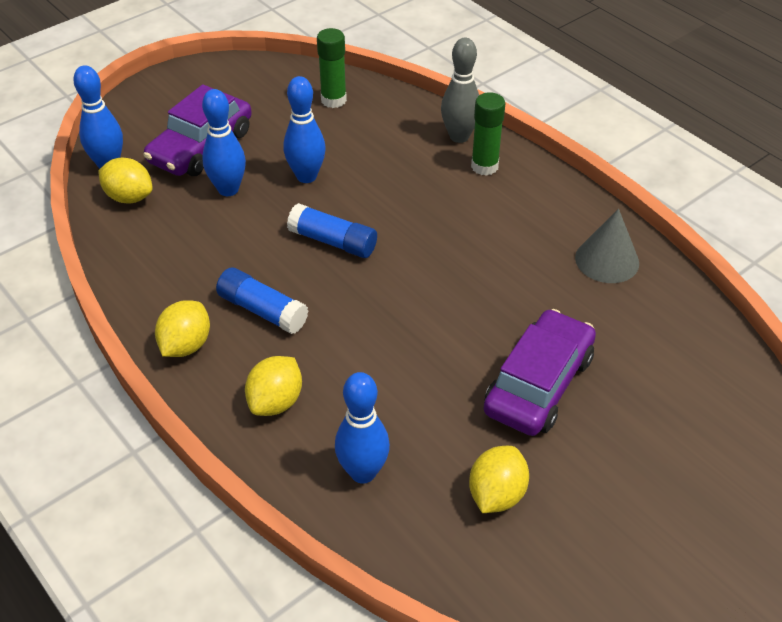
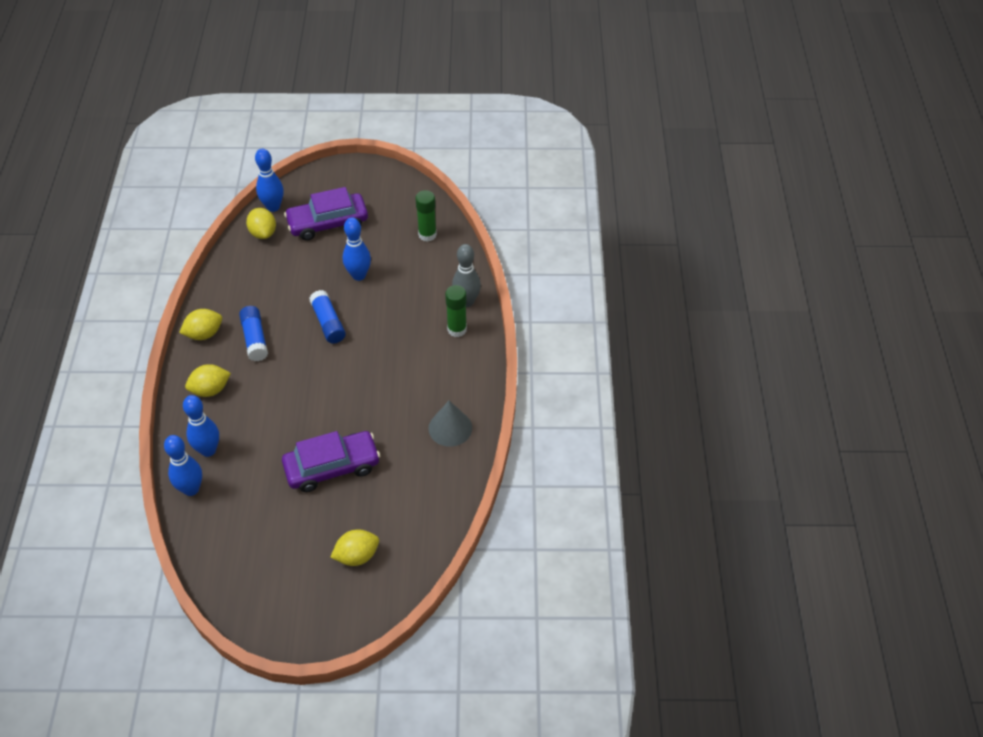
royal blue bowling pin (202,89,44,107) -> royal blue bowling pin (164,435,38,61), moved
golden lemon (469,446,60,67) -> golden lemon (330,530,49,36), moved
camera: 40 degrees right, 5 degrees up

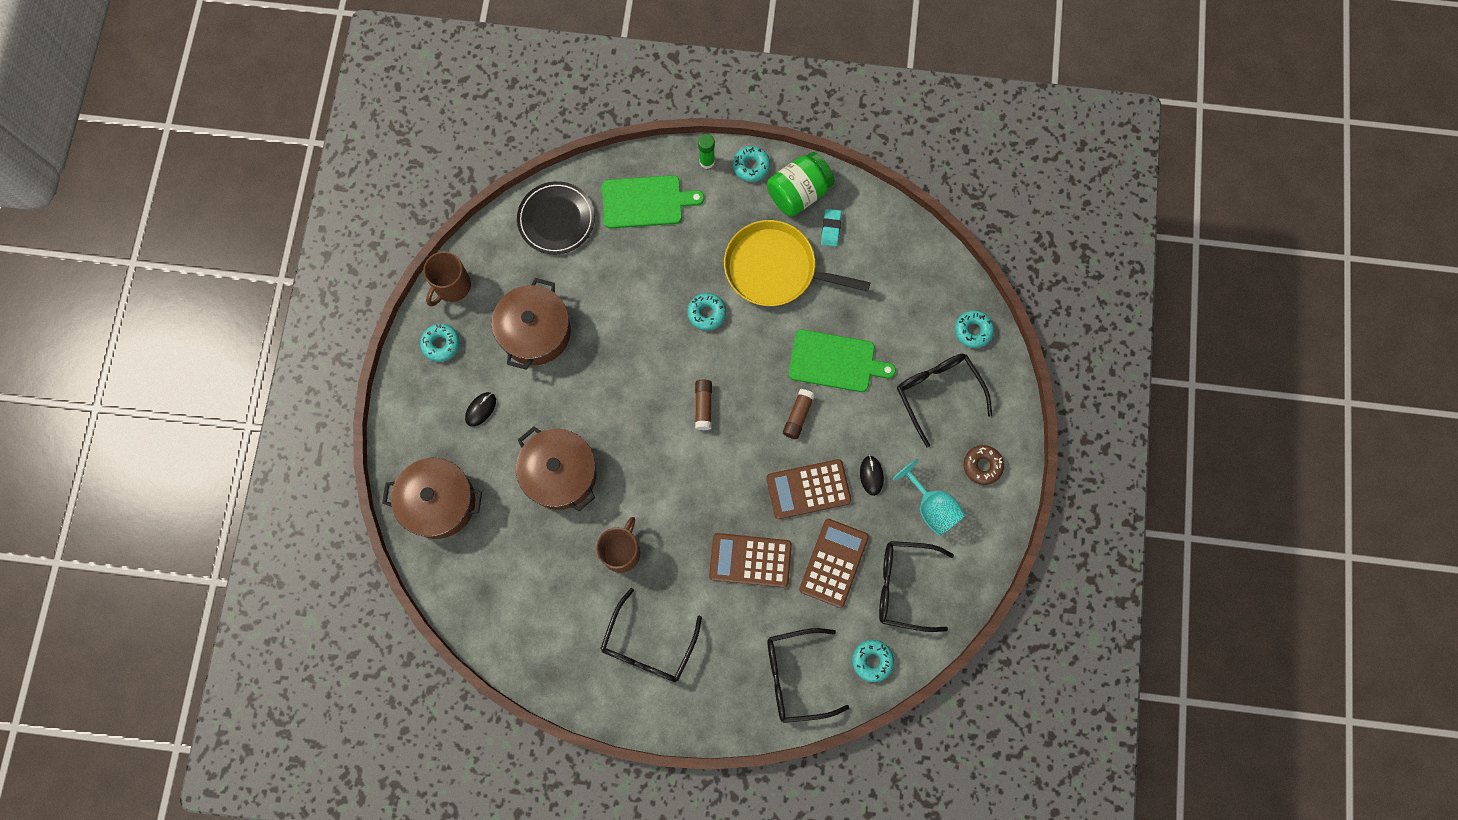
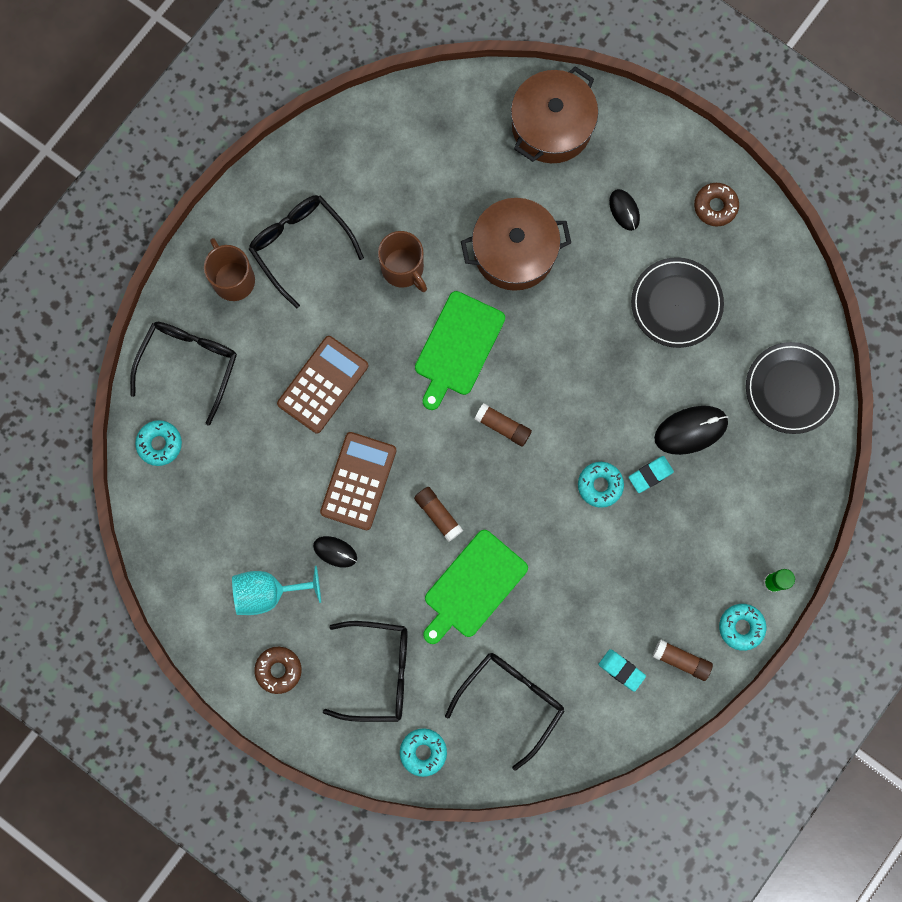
dark brown mug (423,251,48,55) -> dark brown mug (204,238,51,63), moved
green chopping board (602,175,102,53) -> green chopping board (415,291,90,119), moved
black eyeglasses (879,541,75,91) -> black eyeglasses (445,653,120,118), moved
none -> turquoise eraser (628,456,46,37)
dark brown stockpot (492,278,79,92) -> black plate (631,257,93,91)
green jar (767,152,68,64) -> dark brown stick of glue (653,640,60,41)
none -> black mouse (654,406,74,49)
turquoise glazed donut (420,324,40,38) -> dark brown glazed donut (694,183,45,44)
golden skillet (724,220,147,86) -> none
dark brown pocket calculator (799,519,70,89) -> none
camera: 120 degrees right, 5 degrees up

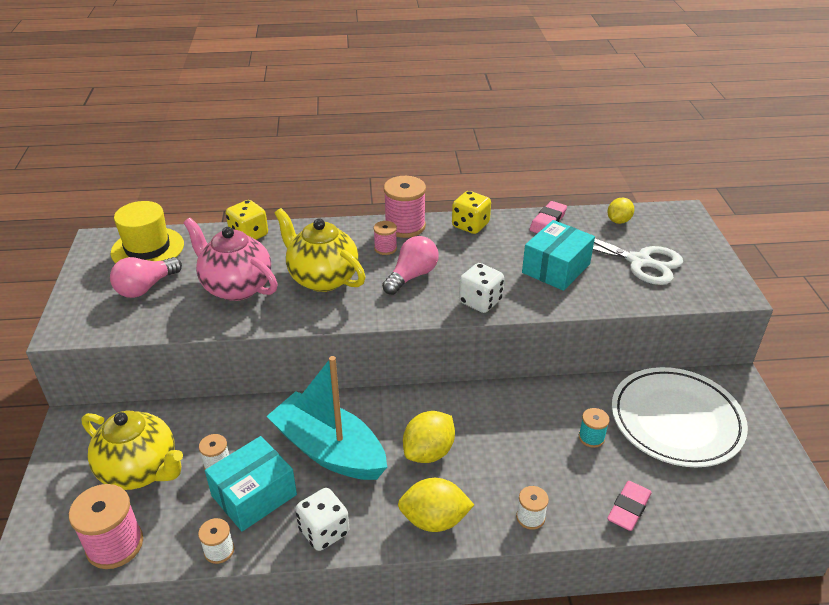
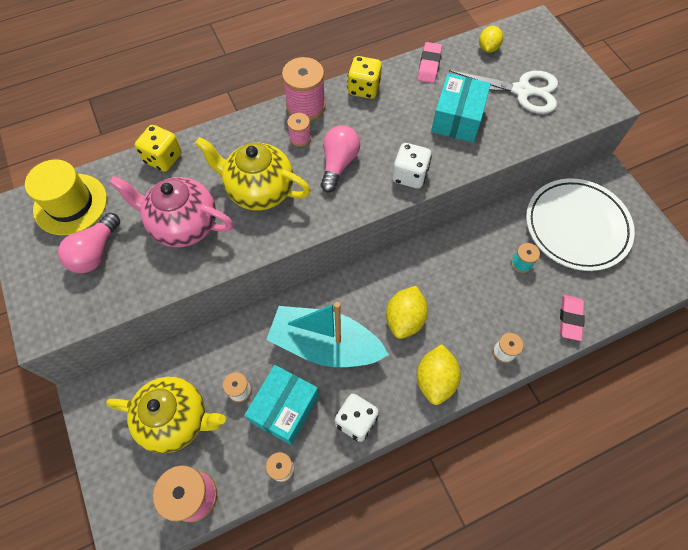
golden lemon (398,478,76,54) -> golden lemon (417,344,44,61), 60 degrees counterclockwise
camera: 20 degrees left, 25 degrees up

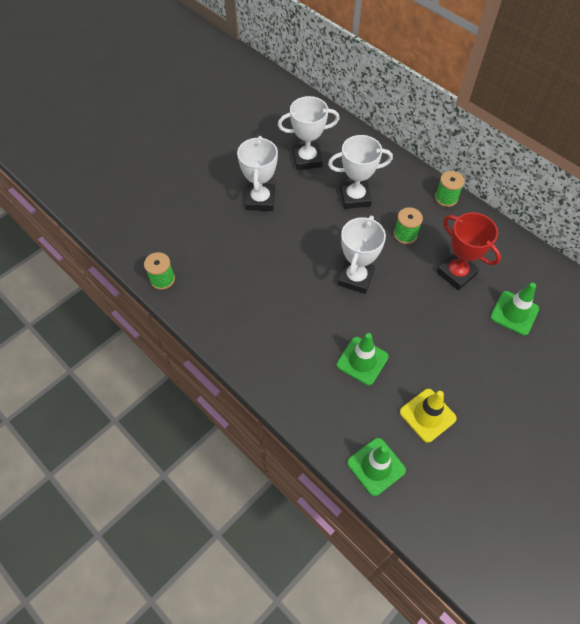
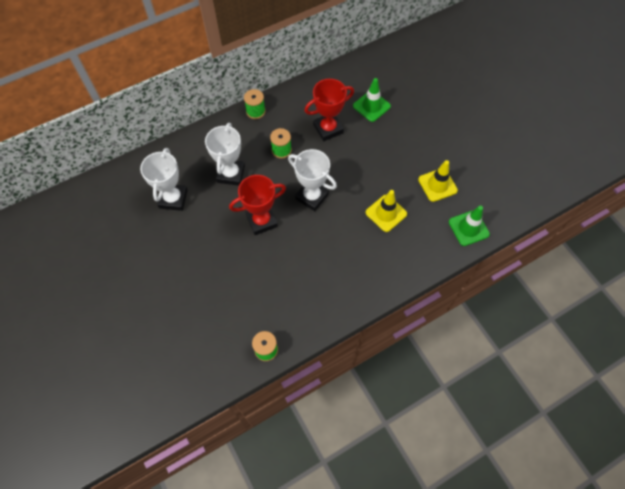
none -> crimson award cup (229,175,57,60)
green safety cone (336,333,53,52) -> golden safety cone (365,190,42,42)
white award cup (237,136,41,75) -> none
camera: 75 degrees left, 5 degrees up

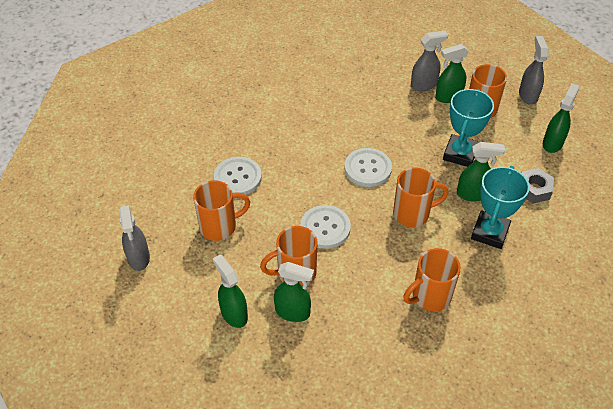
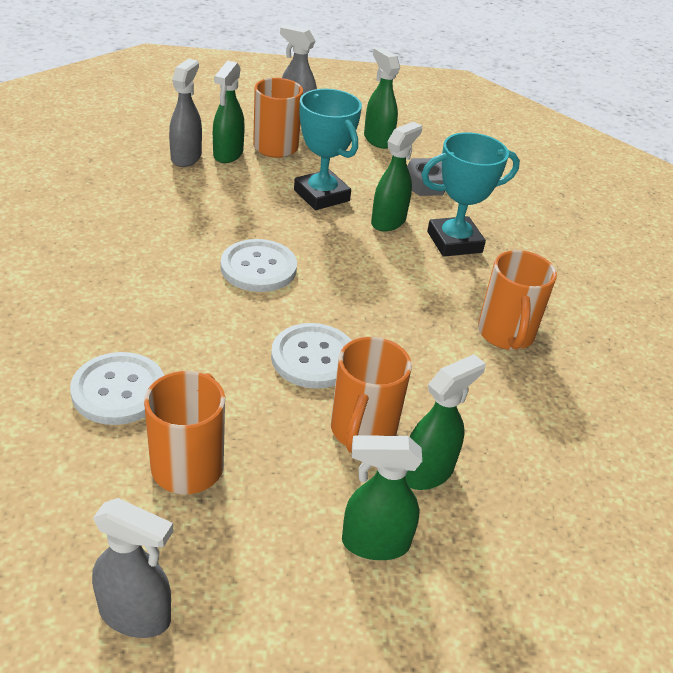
turquoise award cup (471,166,59,83) -> turquoise award cup (421,132,99,125), 75 degrees counterclockwise
orange mug (393,167,56,60) -> none
camera: 60 degrees left, 10 degrees down

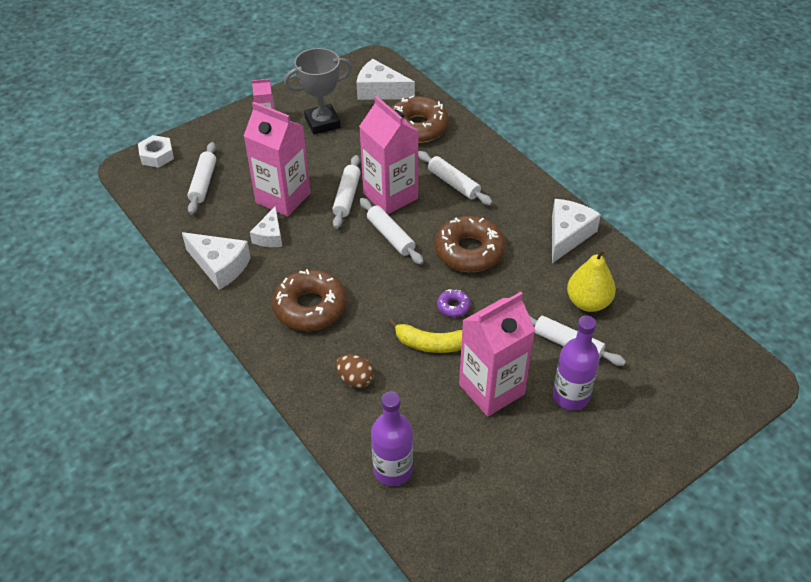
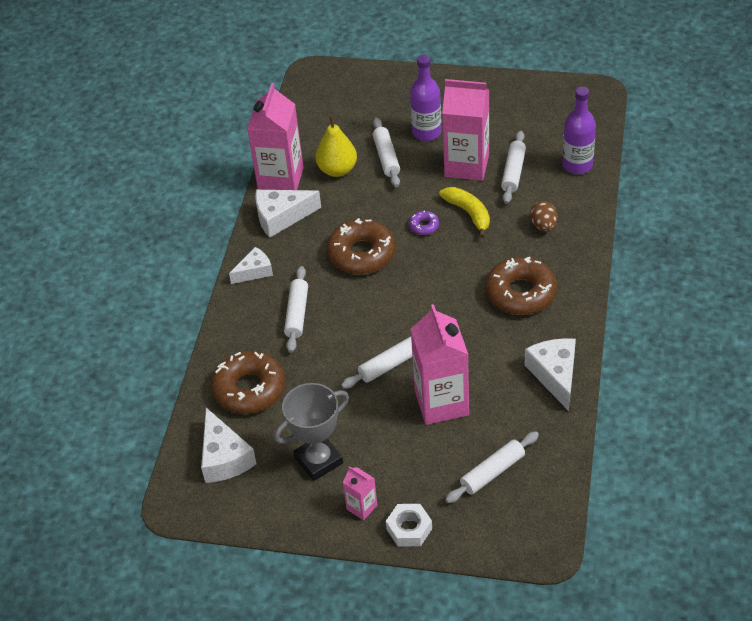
white cheese (250,206,32,41) -> white cheese (229,247,44,37), moved
pink milk carton (359,96,60,118) -> pink milk carton (247,83,57,107), moved
gray award cup (284,48,68,86) -> gray award cup (274,383,75,98), 60 degrees counterclockwise
white hex nut (138,135,36,33) -> white hex nut (386,504,46,43), moved
white dough roller (360,198,64,67) -> white dough roller (501,131,25,73), moved
camera: 130 degrees left, 0 degrees up

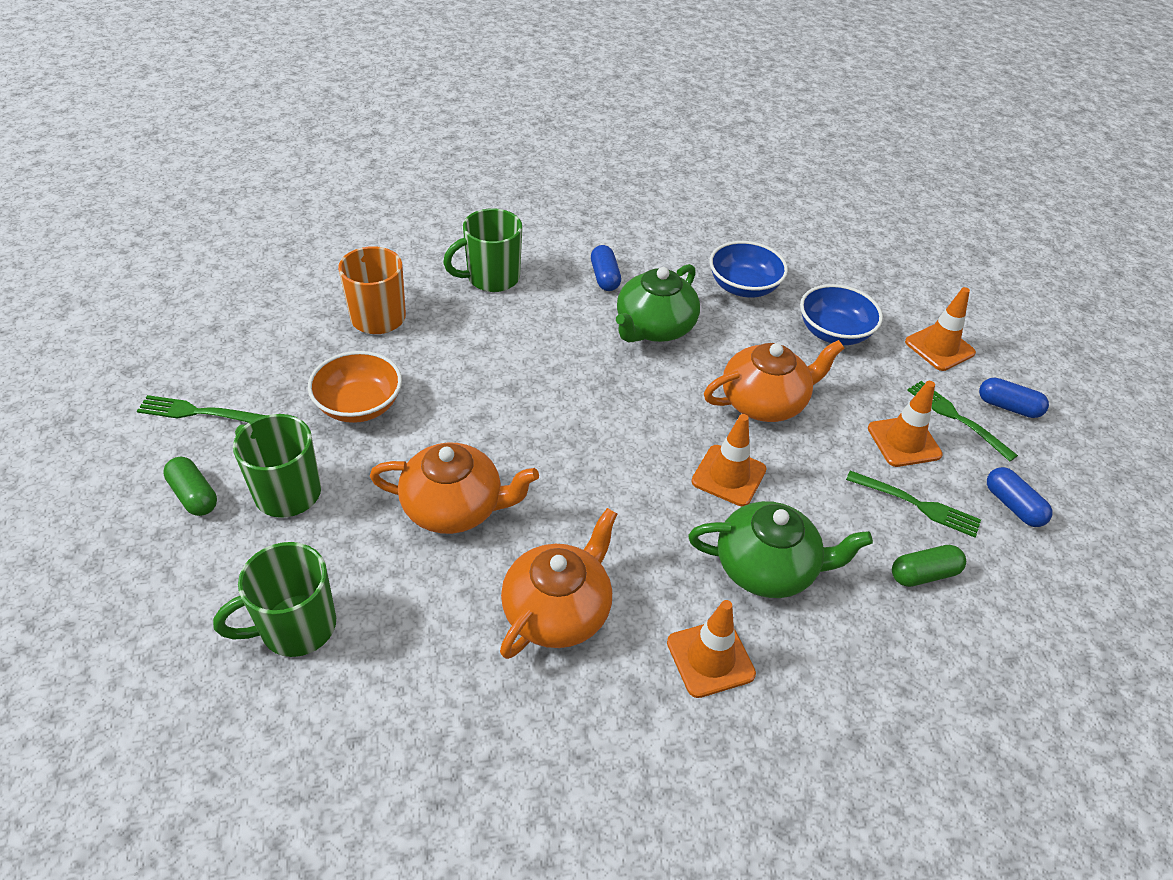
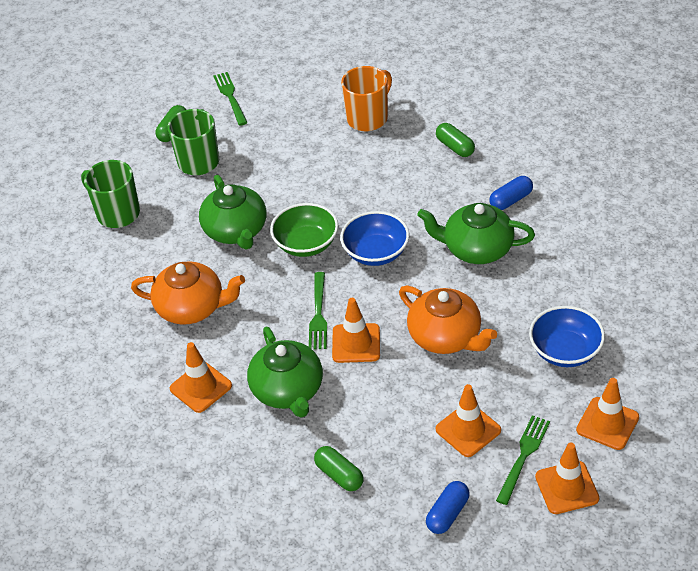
orange china teapot (370,443,169,91) -> green china teapot (199,175,67,74)
none -> green bowl (270,203,68,54)
green dinner fork (846,471,135,67) -> green dinner fork (309,272,18,77), moved
royal blue bowl (709,241,79,56) -> royal blue bowl (340,211,69,55), moved
green mug (443,208,79,84) -> green pill (436,123,39,34)
royal blue pill (979,378,70,40) -> orange safety cone (535,443,64,71)
orange bowl (308,351,94,72) -> none
camera: 70 degrees right, 0 degrees up

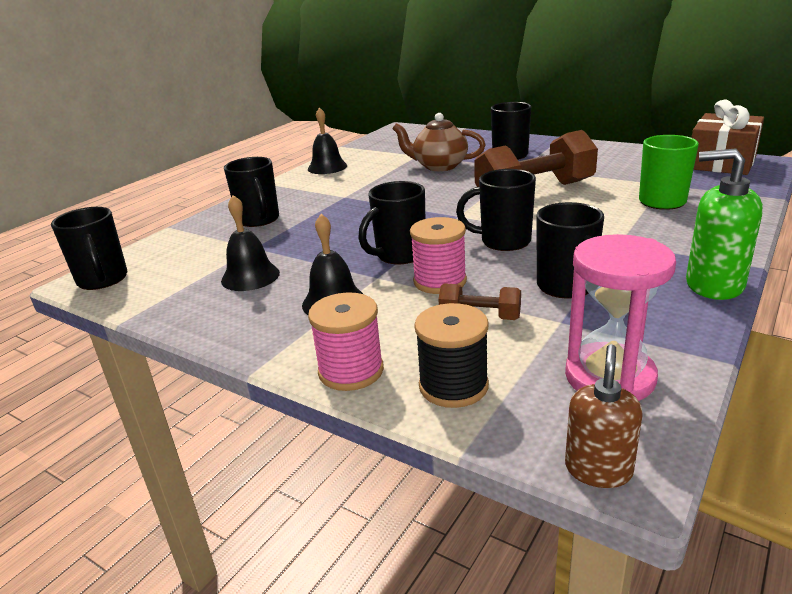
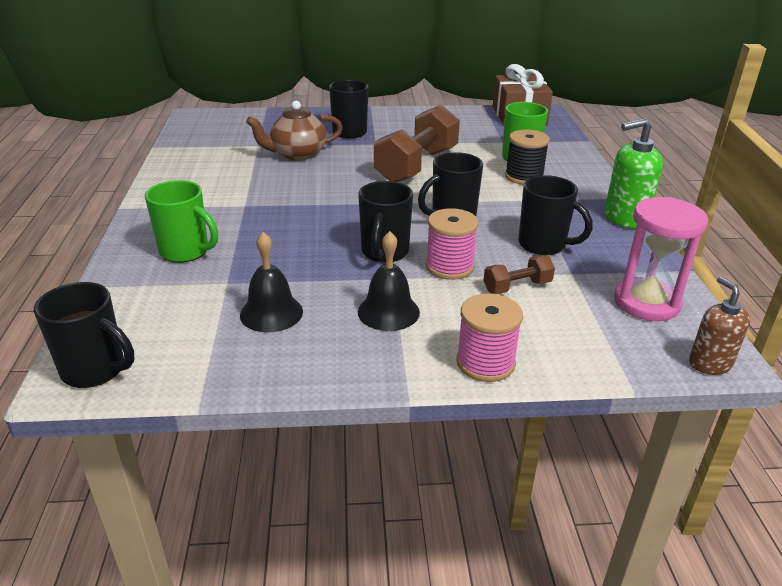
black mug (224,157,55,70) -> green mug (145,180,73,83)
black bobbin (414,303,75,105) -> black bobbin (505,129,45,56), moved
black bell (308,107,39,67) -> none
camera: 40 degrees left, 5 degrees up

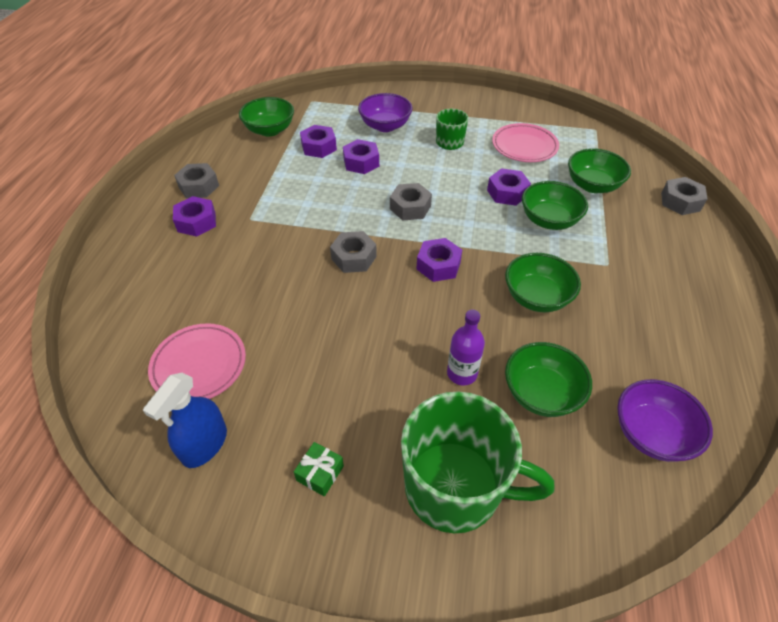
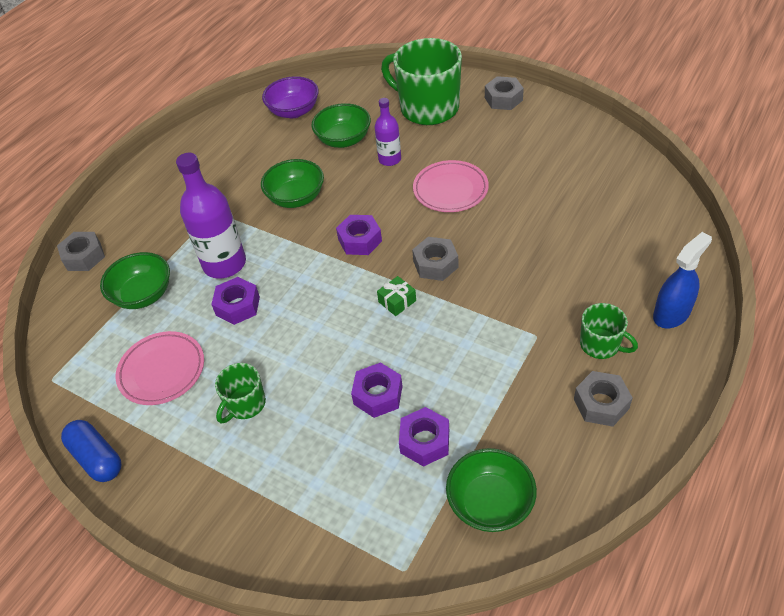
none -> royal blue pill (61,420,60,62)
green bowl (522,181,66,49) -> violet flask (176,153,70,126)
green wrapped gift (294,442,50,55) -> green wrapped gift (377,276,39,40), moved
pink plate (148,323,98,76) -> pink plate (413,160,76,52), moved
gray hex nut (390,183,42,38) -> gray hex nut (485,76,39,34), moved
violet hex nut (173,196,43,41) -> green mug (580,303,58,56)
royal blue spray bottle (143,373,84,95) -> royal blue spray bottle (653,232,59,96), moved
violet bowl (358,93,54,39) -> none
camera: 155 degrees left, 0 degrees up

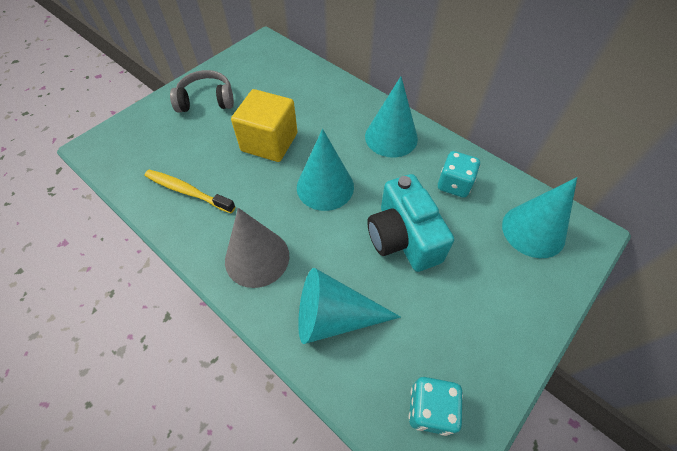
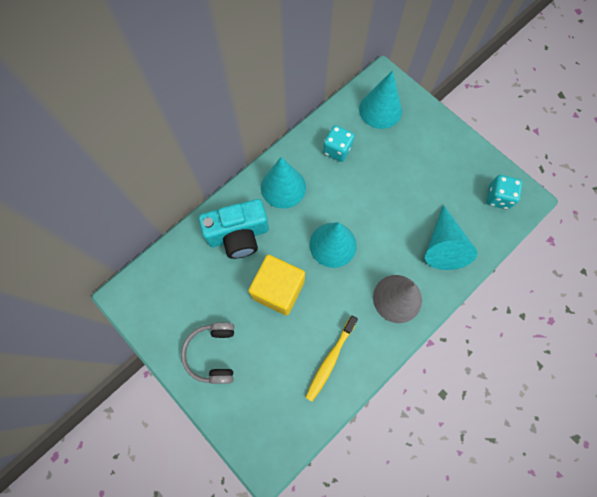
turquoise photo camera (367,174,87,98) -> turquoise photo camera (199,199,70,60), moved
camera: 85 degrees left, 15 degrees up

